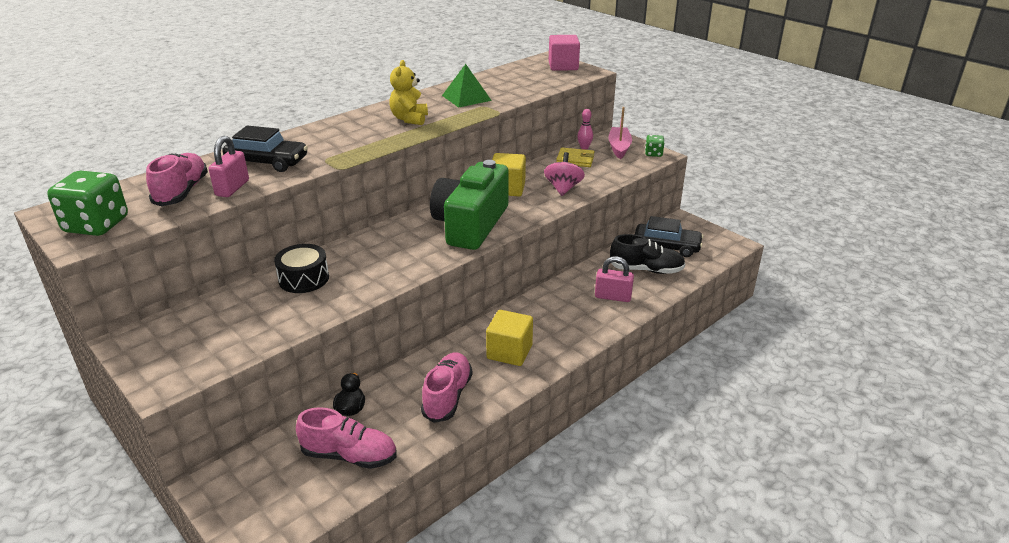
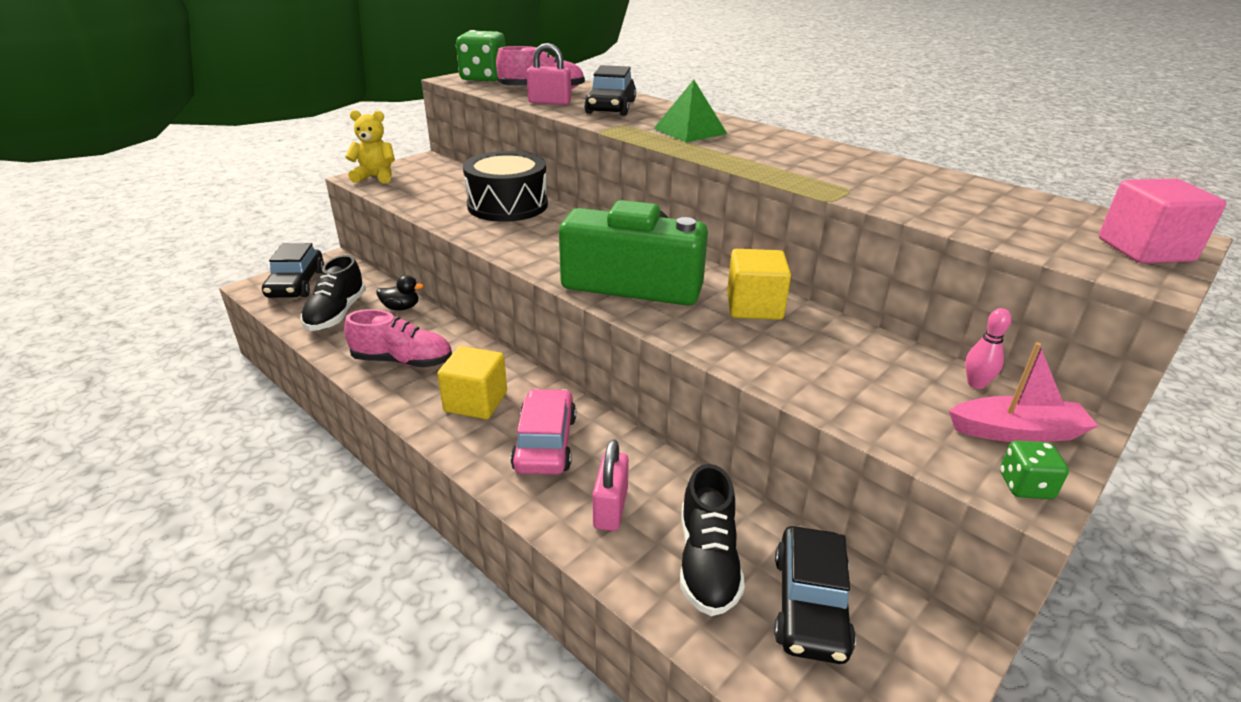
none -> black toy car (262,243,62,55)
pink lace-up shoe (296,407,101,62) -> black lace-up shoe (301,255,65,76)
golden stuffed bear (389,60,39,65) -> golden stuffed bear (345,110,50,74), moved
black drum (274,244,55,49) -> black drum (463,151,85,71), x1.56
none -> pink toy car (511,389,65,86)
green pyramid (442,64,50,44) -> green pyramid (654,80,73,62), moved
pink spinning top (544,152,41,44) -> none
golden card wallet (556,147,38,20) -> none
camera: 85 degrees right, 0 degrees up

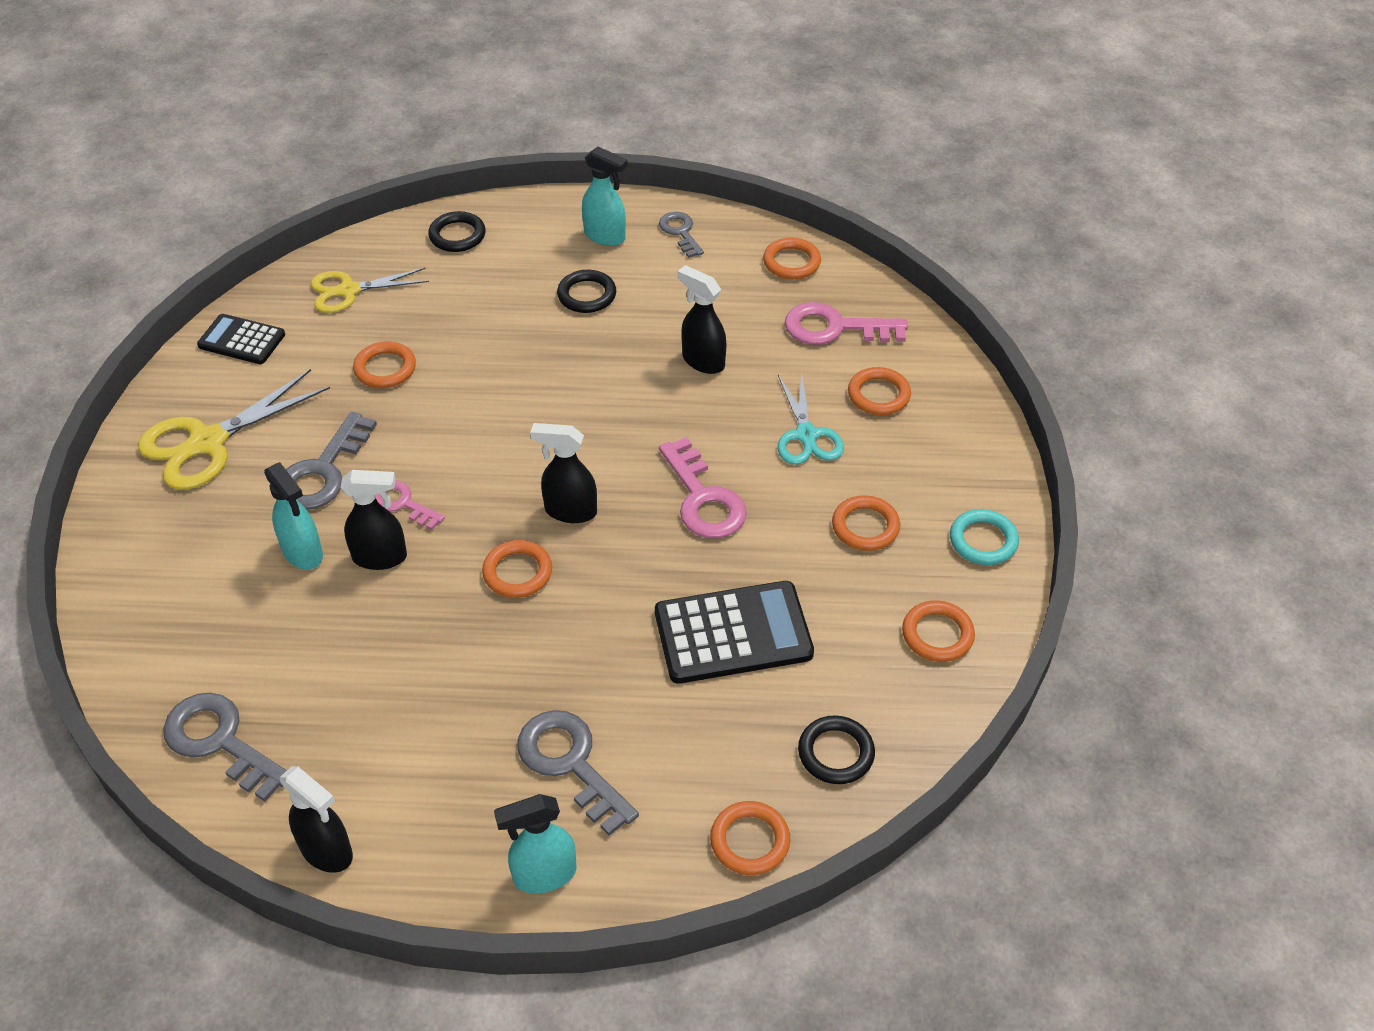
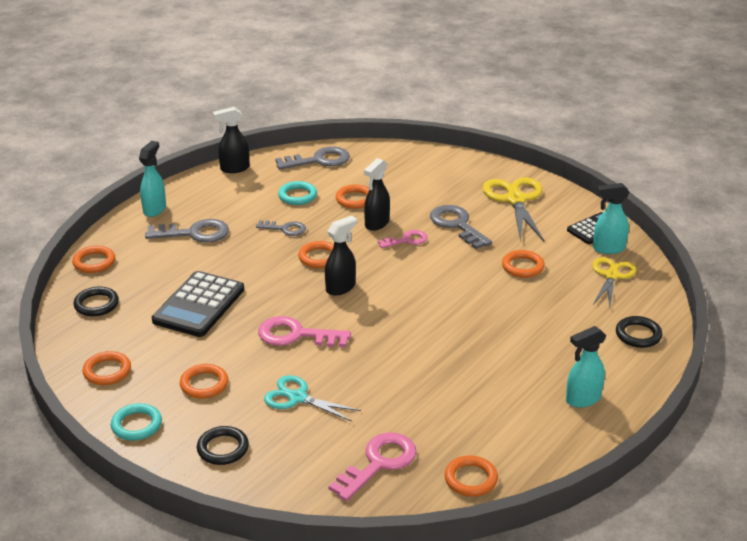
black ring (557,270,59,43) -> black ring (197,426,52,39), moved
gray latchkey (659,212,45,46) -> gray latchkey (256,220,50,16), moved
none -> turquoise ring (278,181,39,24)
orange ring (848,367,63,48) -> orange ring (336,185,33,24), moved
turquoise spray bottle (264,462,59,108) -> turquoise spray bottle (593,183,36,71), moved
black spray bottle (678,265,48,109) -> none
camera: 125 degrees right, 15 degrees down

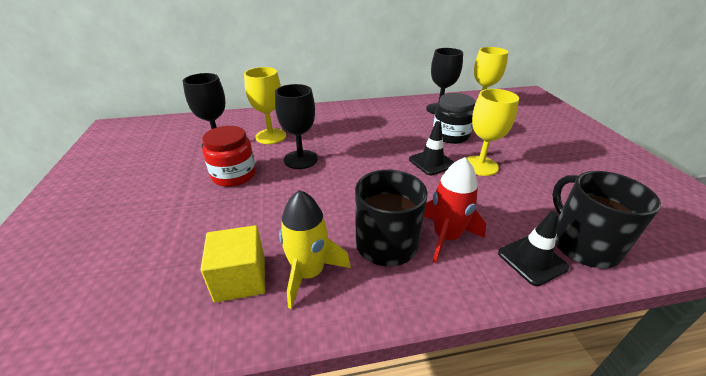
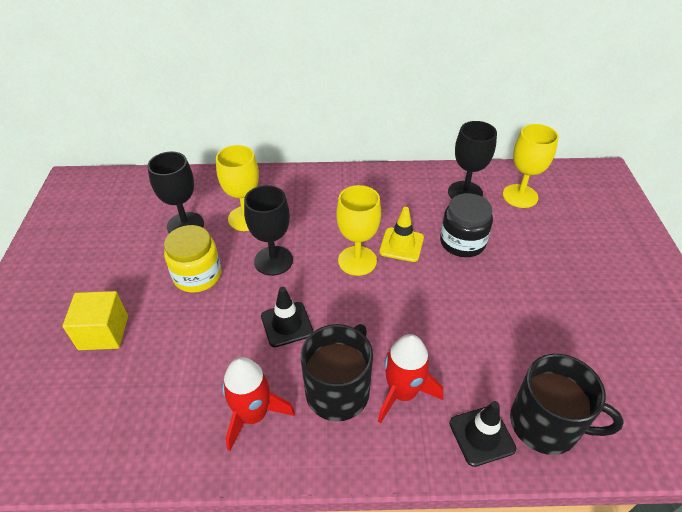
golden solid cube (200,225,65,77) -> golden solid cube (62,291,66,59), moved
crimson jar (202,126,54,61) -> golden jar (164,225,57,68)
golden toy rocket (279,190,72,119) -> crimson toy rocket (222,357,73,94)
black safety cone (409,121,45,54) -> black safety cone (261,287,52,60), moved
golden chalice (466,89,53,87) -> golden chalice (336,185,45,91), moved
none -> golden safety cone (379,207,45,55)
black mug (552,171,109,97) -> black mug (510,354,114,101), 120 degrees clockwise
camera: 10 degrees right, 10 degrees up

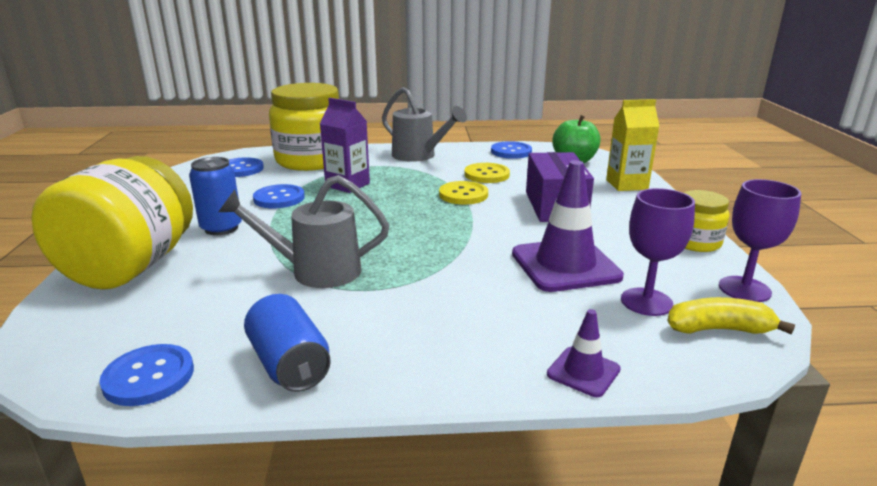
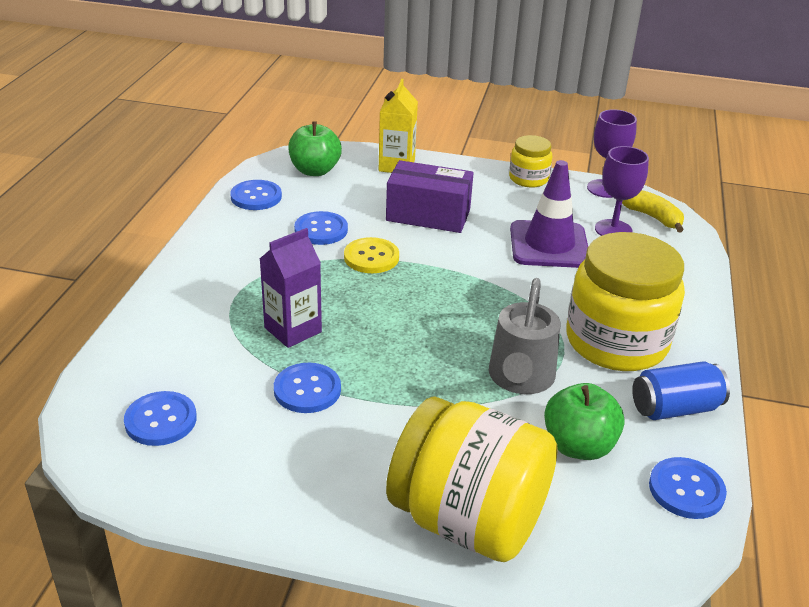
golden shirt button (464,163,46,20) -> royal blue shirt button (294,211,54,34)
none -> green apple fruit (544,383,81,77)
golden jar (269,83,70,88) -> golden jar (566,232,119,139), moved
golden toy banana (667,297,128,37) -> golden toy banana (622,190,62,42), 120 degrees clockwise
royal blue can (189,157,53,78) -> none
gray watering pot (382,87,85,75) -> none
violet safety cone (547,309,74,88) -> none
camera: 75 degrees left, 10 degrees up

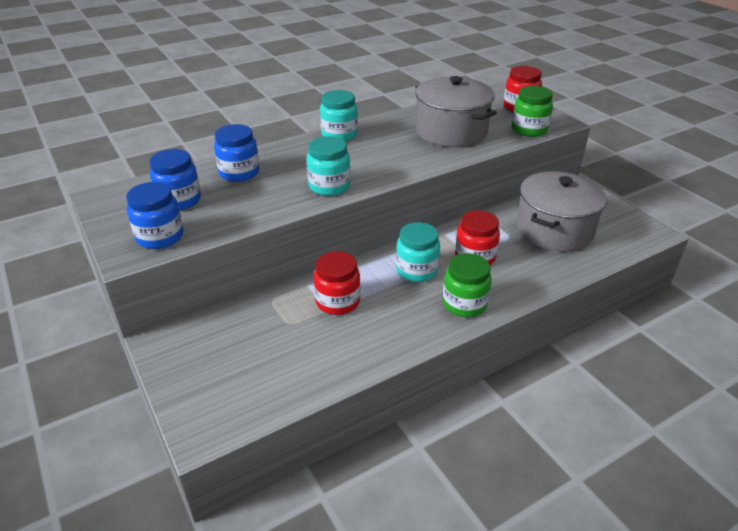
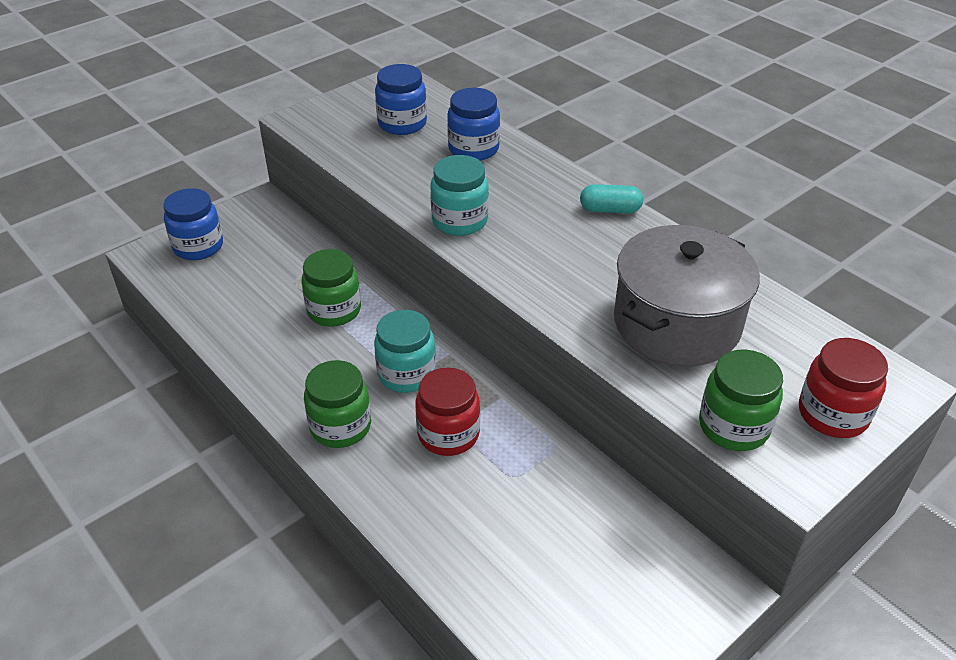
royal blue jar (126,182,57,67) -> royal blue jar (163,188,60,72), moved
crimson jar (314,251,46,64) -> green jar (302,249,59,78)
turquoise jar (320,90,38,51) -> turquoise pill (580,184,63,29)
gray stockpot (516,171,91,81) -> none
camera: 80 degrees right, 5 degrees up

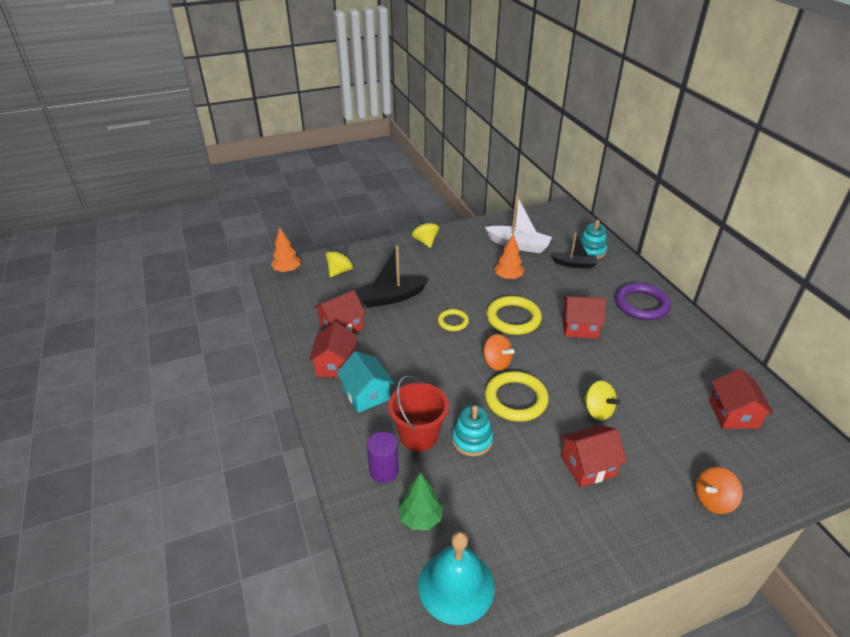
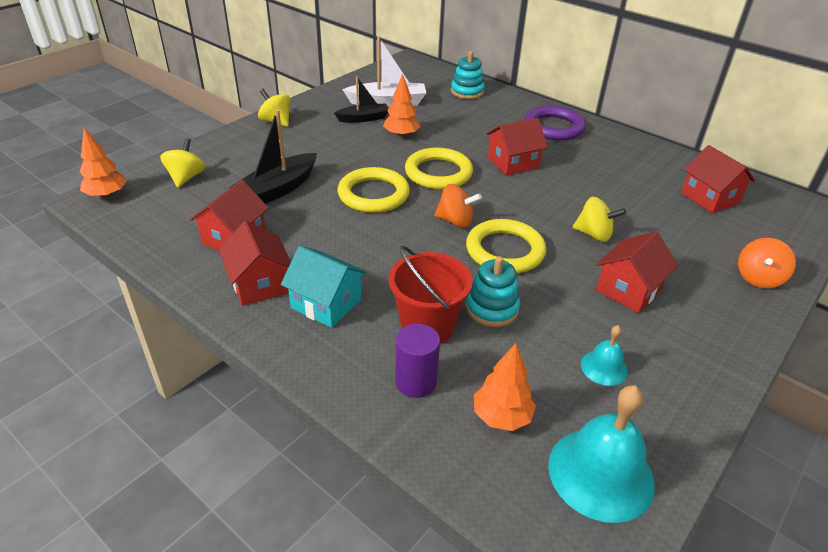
black sailboat (551,233,46,36) -> black sailboat (334,76,55,47), moved
golden ring (438,309,31,22) -> golden ring (338,167,72,46), x1.77
green tree (398,472,45,58) -> orange tree (474,343,62,88)
none -> turquoise bell (581,325,47,61)
camera: 30 degrees left, 0 degrees up

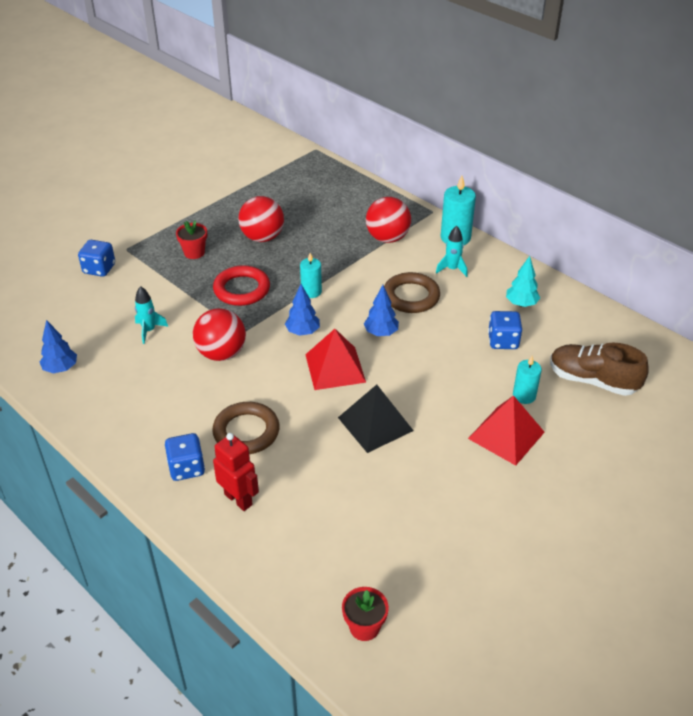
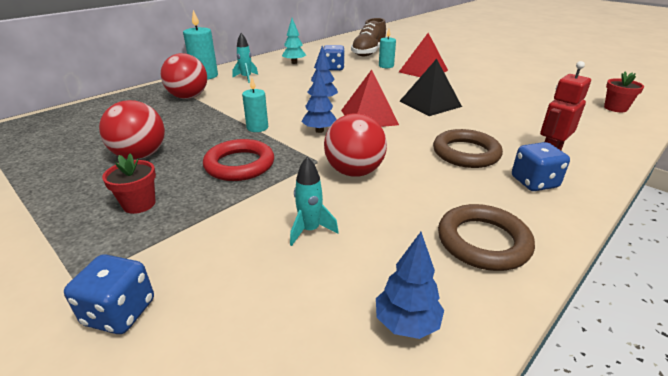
dark brown ring (384,272,56,41) -> dark brown ring (438,204,97,67), moved
camera: 90 degrees left, 10 degrees down

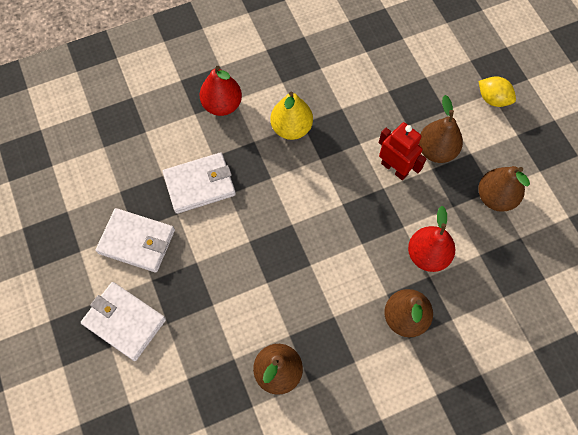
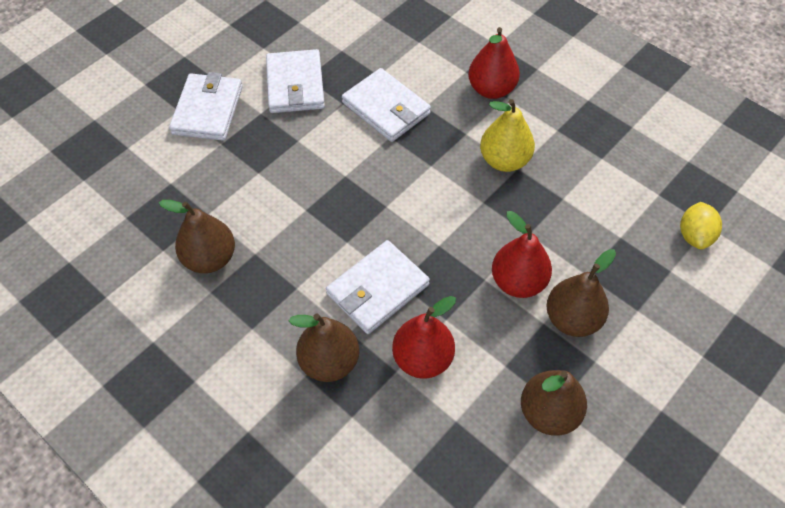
none -> white card wallet (326,240,104,94)
crimson toy robot (379,122,47,58) -> crimson toy pear (492,211,60,87)
golden lemon (479,76,37,31) -> golden lemon (680,202,42,48), moved
camera: 65 degrees right, 10 degrees down

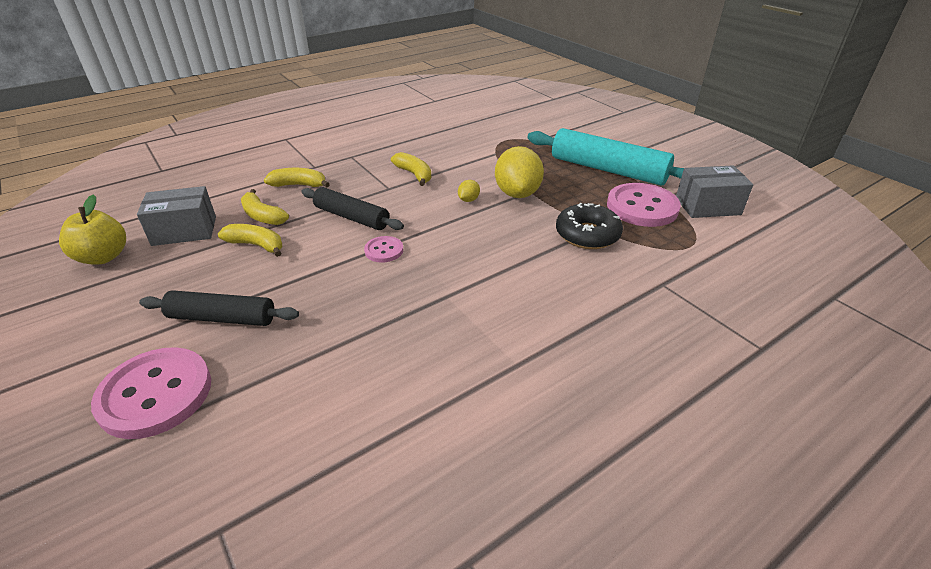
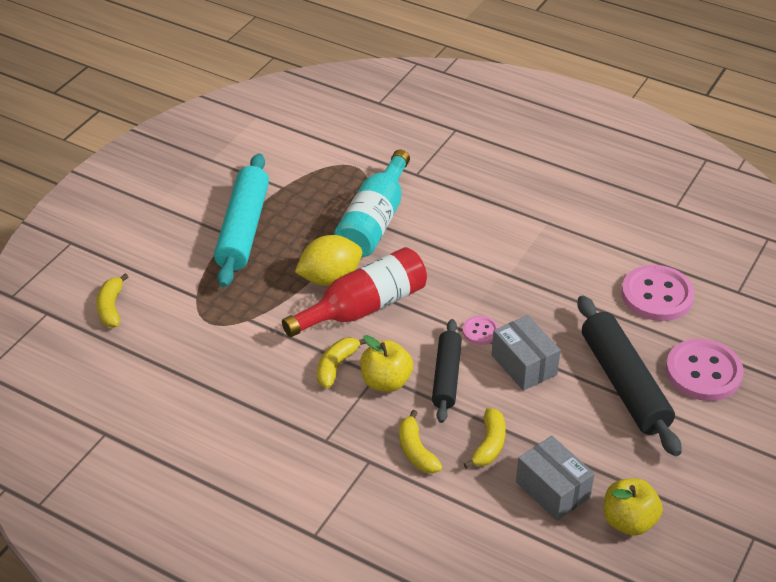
golden toy banana (218,224,65,33) -> golden toy banana (96,273,32,55), moved
golden lemon (458,180,22,22) -> crimson flask (282,247,145,90)
black glazed donut (556,203,67,46) -> turquoise flask (334,150,76,107)
none -> golden apple fruit (360,335,53,57)
gray parcel (676,165,77,53) -> gray parcel (492,315,69,76), moved
black dough roller (139,290,160,36) -> black dough roller (578,295,103,161), x1.60
pink shirt button (607,183,74,44) -> pink shirt button (621,265,74,56), moved
camera: 115 degrees left, 5 degrees up

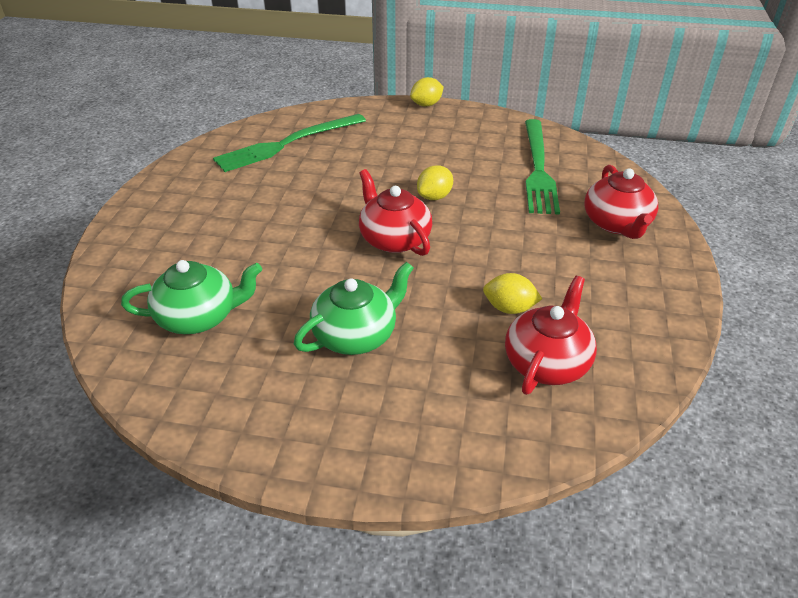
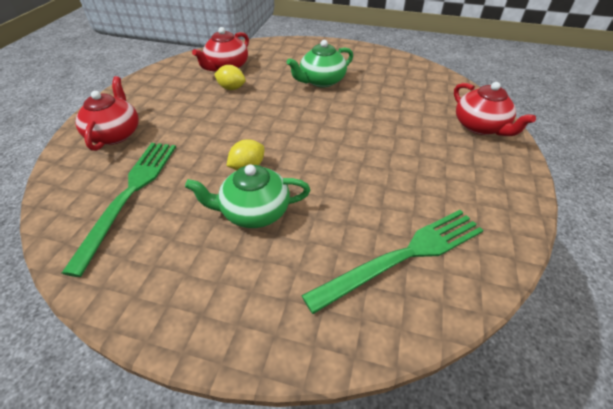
green china teapot (121,260,141,74) -> green china teapot (185,165,125,63), moved
crimson china teapot (359,169,73,87) -> crimson china teapot (454,82,82,54), moved
golden lemon (410,77,34,29) -> none
camera: 175 degrees left, 5 degrees up

